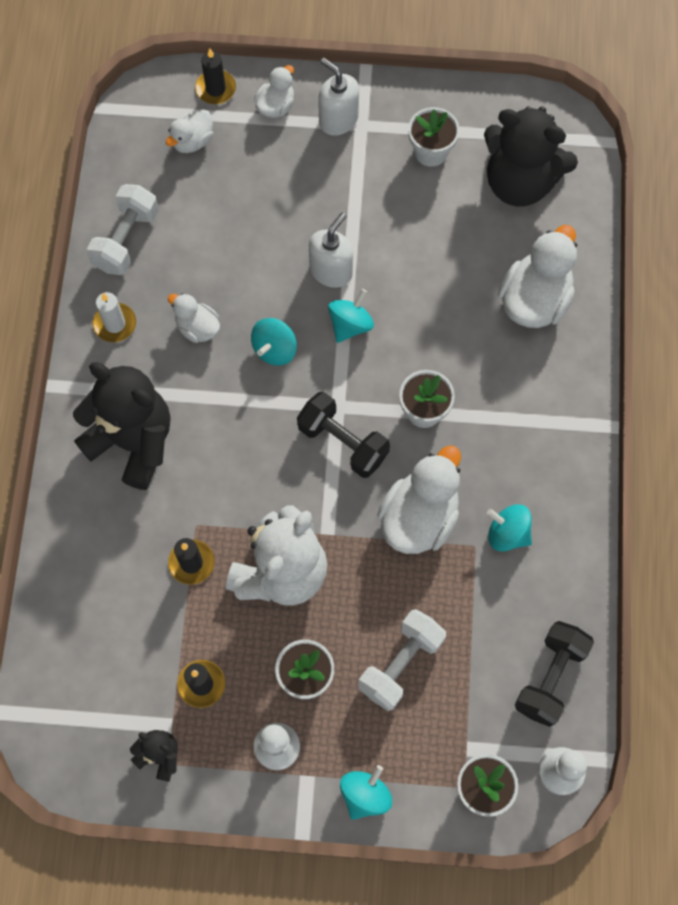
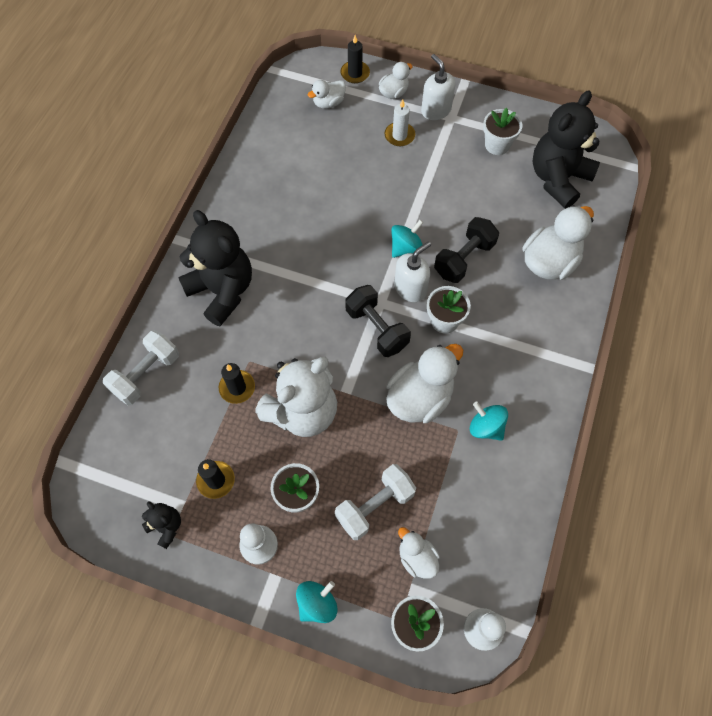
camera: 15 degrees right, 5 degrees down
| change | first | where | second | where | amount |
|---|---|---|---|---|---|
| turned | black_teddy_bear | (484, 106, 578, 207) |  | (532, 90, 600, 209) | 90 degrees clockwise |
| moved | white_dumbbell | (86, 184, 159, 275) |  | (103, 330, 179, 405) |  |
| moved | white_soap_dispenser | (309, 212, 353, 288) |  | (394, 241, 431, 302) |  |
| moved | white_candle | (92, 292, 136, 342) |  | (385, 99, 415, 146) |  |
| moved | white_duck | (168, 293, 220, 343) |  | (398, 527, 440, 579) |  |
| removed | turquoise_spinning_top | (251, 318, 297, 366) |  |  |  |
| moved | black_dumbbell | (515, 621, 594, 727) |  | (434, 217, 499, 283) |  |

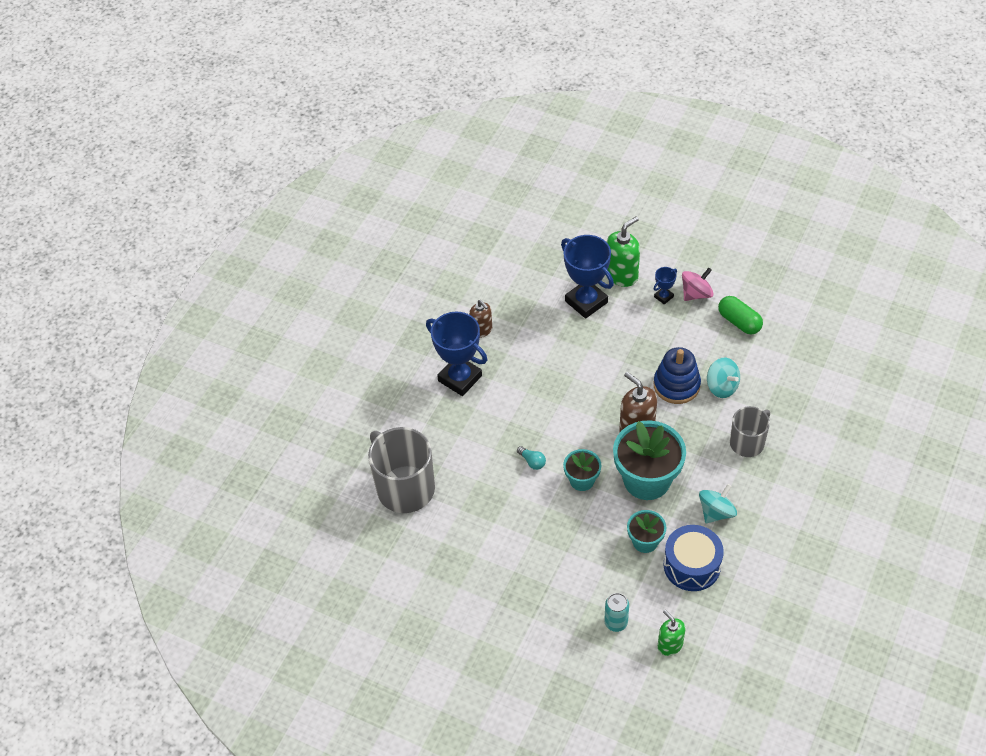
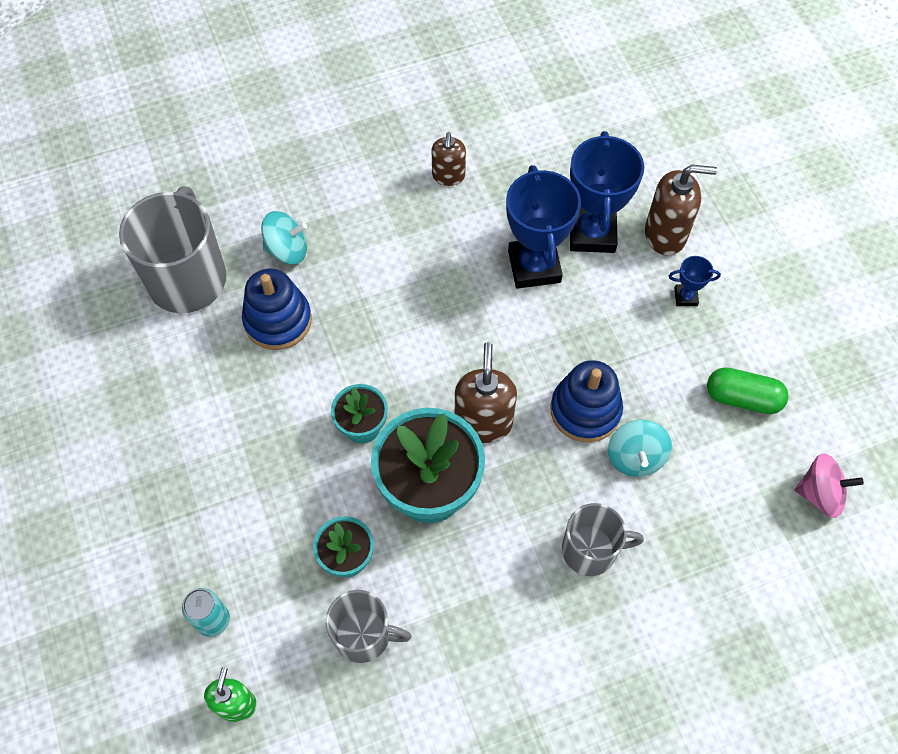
camera: 40 degrees right, 10 degrees up
| change | first | where | second | where | amount |
|---|---|---|---|---|---|
| recoloured | green_soap_dispenser | (607, 216, 640, 287) | brown_soap_dispenser | (645, 165, 717, 256) |  |
| moved | pink_spinning_top | (682, 268, 714, 301) |  | (794, 453, 864, 518) |  |
| turned | green_capsule | (718, 296, 763, 334) |  | (707, 367, 789, 414) | 75 degrees counterclockwise |
| moved | blue_trophy | (426, 312, 487, 396) |  | (506, 165, 581, 289) |  |
| removed | turquoise_light_bulb | (517, 446, 546, 470) |  |  |  |
| moved | turquoise_spinning_top | (699, 484, 737, 523) |  | (261, 211, 307, 264) |  |
| replaced | blue_drum | (664, 525, 724, 591) | grey_mug | (325, 590, 411, 663) |  |
| added |  |  | blue_stacking_toy | (242, 269, 312, 350) |  |

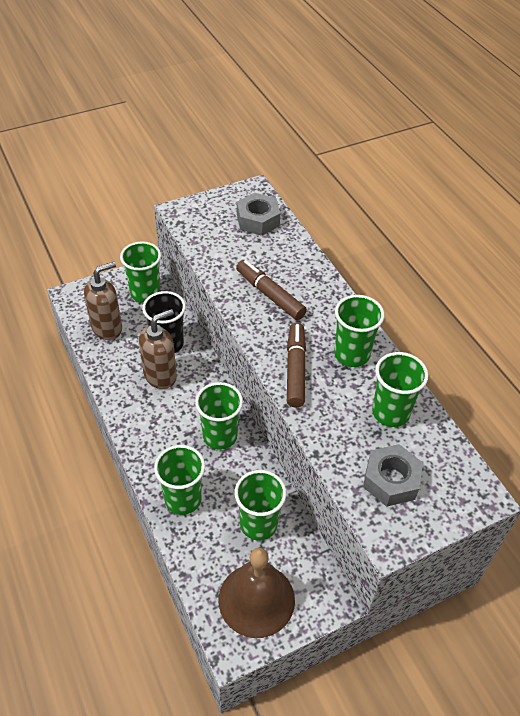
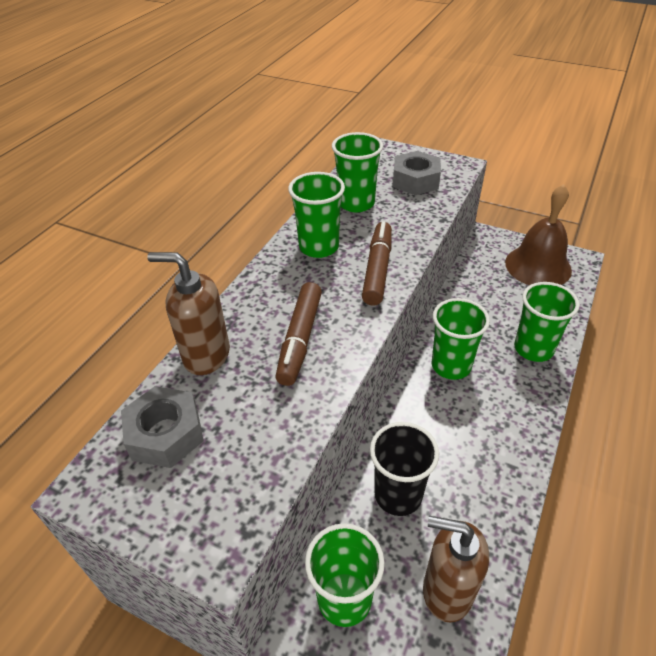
camera: 125 degrees left, 5 degrees down
| change | first | where | second | where | amount |
|---|---|---|---|---|---|
| moved | brown_soap_dispenser | (139, 309, 177, 389) |  | (147, 252, 230, 375) |  |
| turned | brown_marker | (287, 323, 306, 407) |  | (362, 221, 392, 306) | 135 degrees clockwise |
| removed | green_cup | (234, 470, 286, 540) |  |  |  |

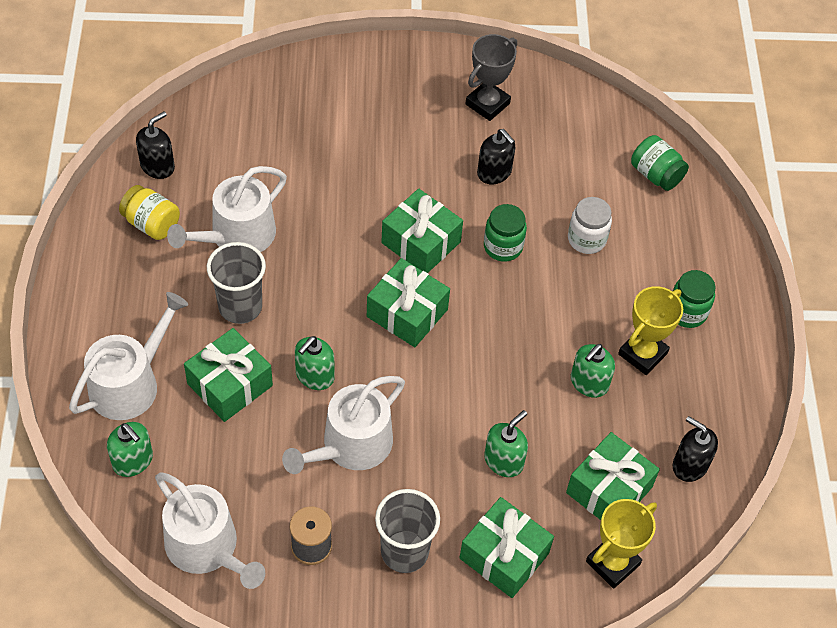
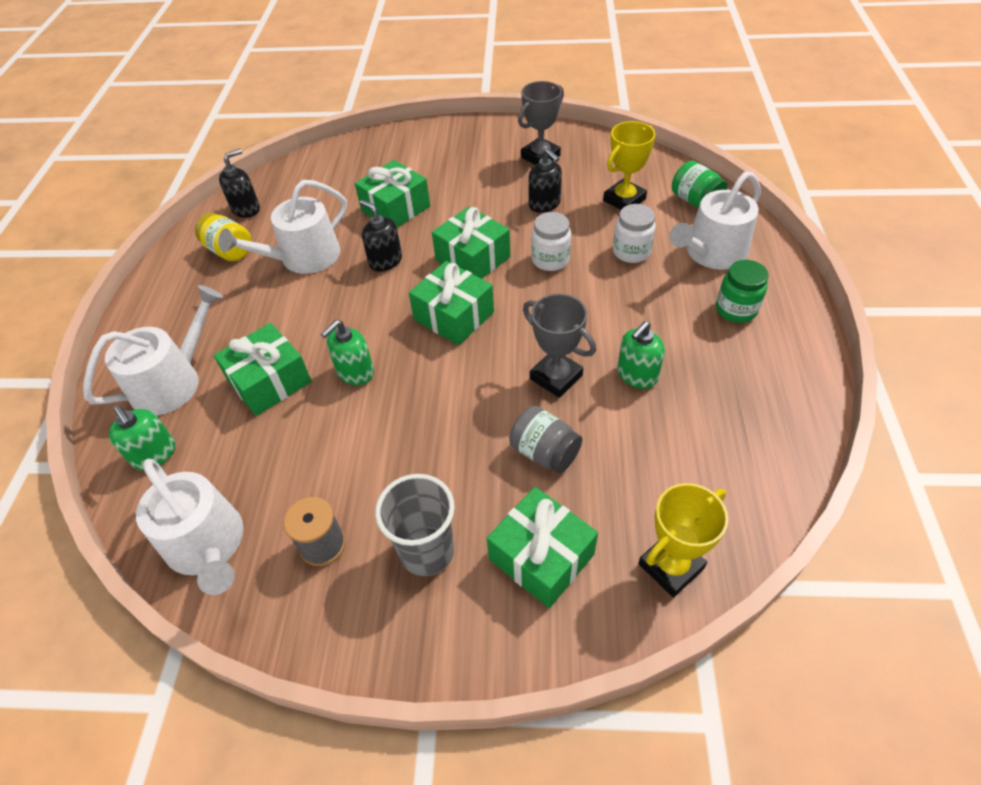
camera: 10 degrees right, 5 degrees down
| change | first | where | second | where | amount |
|---|---|---|---|---|---|
| recoloured | green_jar | (484, 204, 527, 262) | white_jar | (531, 212, 571, 271) |  |
| removed | grey_cup | (207, 242, 266, 324) |  |  |  |
| moved | yellow_trophy | (618, 286, 683, 375) |  | (603, 121, 655, 210) |  |
| moved | white_watering_can | (282, 376, 405, 474) |  | (669, 171, 761, 269) |  |
| replaced | green_soap_dispenser | (484, 410, 528, 477) | grey_jar | (509, 406, 582, 473) |  |
| moved | black_soap_dispenser | (673, 416, 718, 482) |  | (360, 200, 402, 272) |  |
| moved | green_gift | (566, 432, 660, 520) |  | (355, 160, 430, 228) |  |
| added |  |  | grey_trophy | (523, 294, 596, 398) |  |

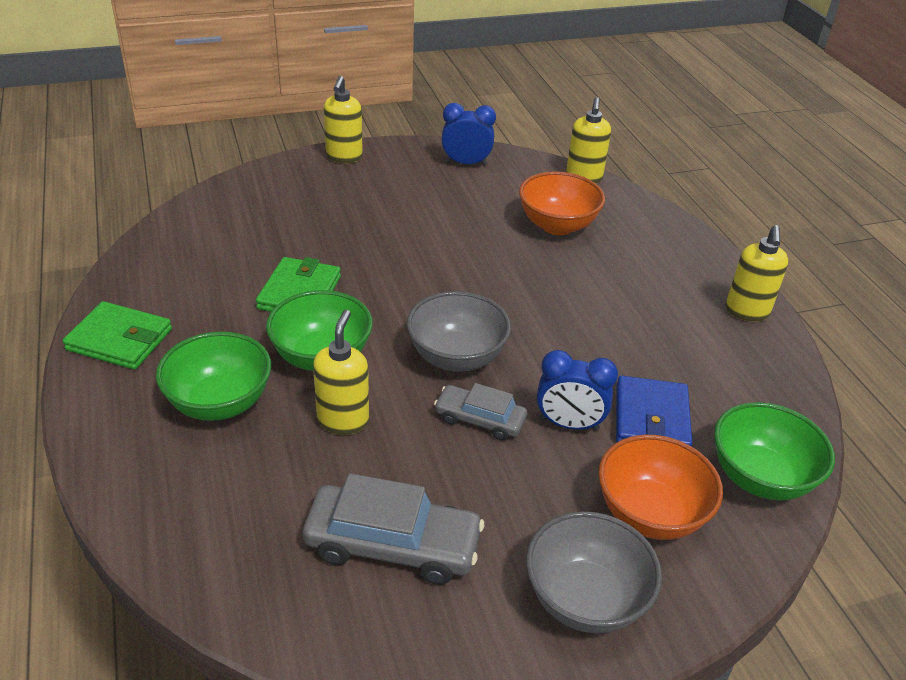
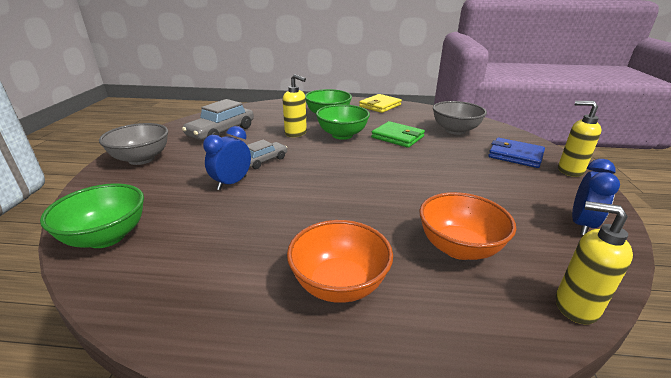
camera: 115 degrees right, 10 degrees down
| change | first | where | second | where | amount |
|---|---|---|---|---|---|
| removed | yellow_soap_dispenser | (726, 225, 788, 321) |  |  |  |
| moved | grey_bowl | (407, 291, 511, 372) |  | (433, 101, 487, 135) |  |
| recoloured | green_wallet | (63, 301, 172, 370) | yellow_wallet | (359, 94, 402, 113) |  |
| moved | blue_wallet | (616, 376, 692, 446) |  | (488, 137, 545, 168) |  |
| moved | orange_bowl | (598, 435, 723, 540) |  | (287, 220, 393, 303) |  |

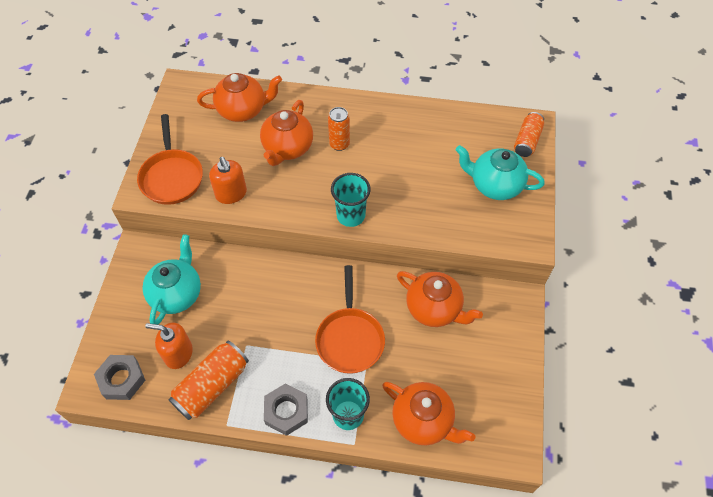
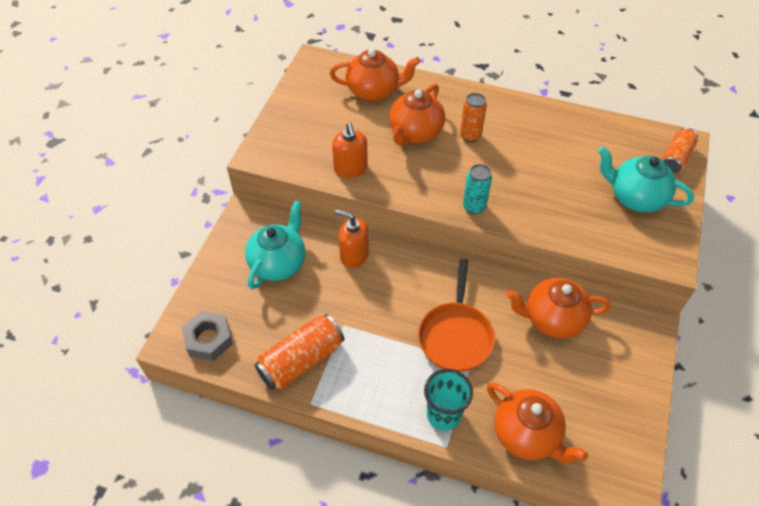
camera: 10 degrees right, 5 degrees down
| change | first | where | second | where | amount |
|---|---|---|---|---|---|
| removed | orange_pan | (137, 114, 203, 205) |  |  |  |
| replaced | turquoise_cup | (331, 173, 371, 227) | turquoise_can | (463, 164, 492, 214) |  |
| turned | orange_teapot | (397, 271, 483, 327) |  | (507, 278, 611, 338) | 135 degrees clockwise |
| moved | orange_soap_dispenser | (145, 322, 193, 369) |  | (335, 210, 369, 268) |  |
| removed | grey_nut | (264, 383, 308, 436) |  |  |  |

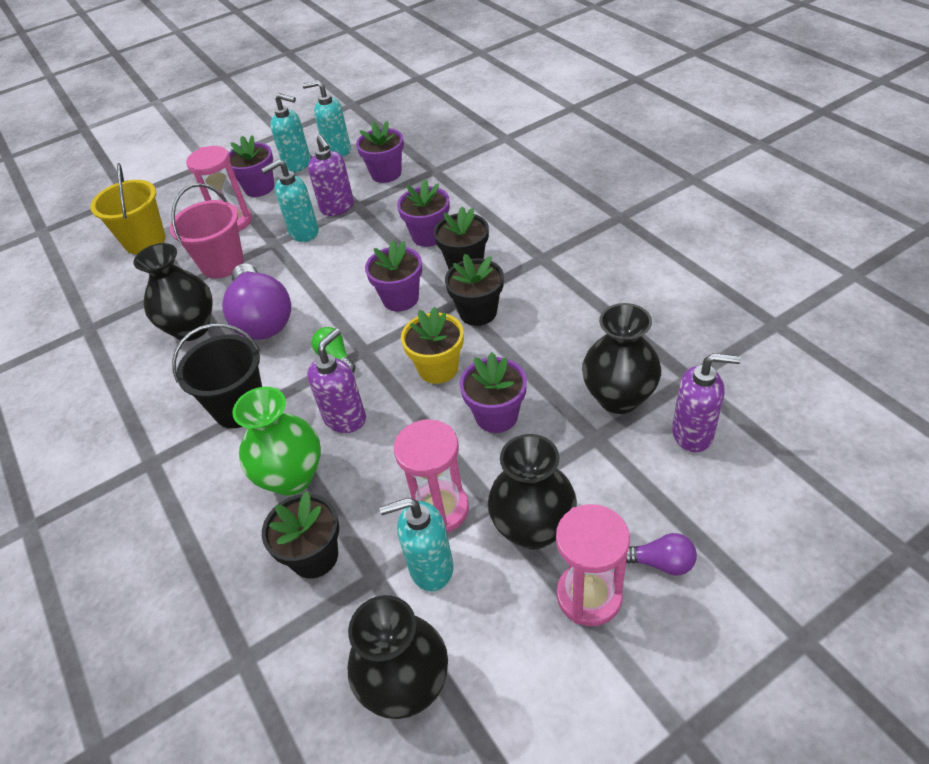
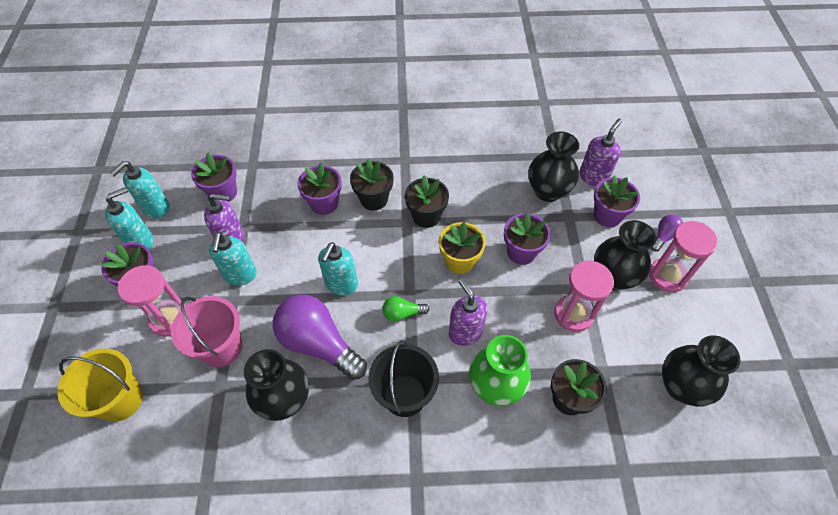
camera: 65 degrees left, 10 degrees up
| change | first | where | second | where | amount |
|---|---|---|---|---|---|
| moved | purple_flower_pot | (365, 240, 422, 311) |  | (593, 176, 640, 227) |  |
| turned | purple_light_bulb | (222, 263, 291, 340) |  | (273, 295, 367, 380) | 150 degrees counterclockwise |
| moved | turquoise_soap_dispenser | (379, 498, 453, 591) |  | (318, 242, 358, 296) |  |

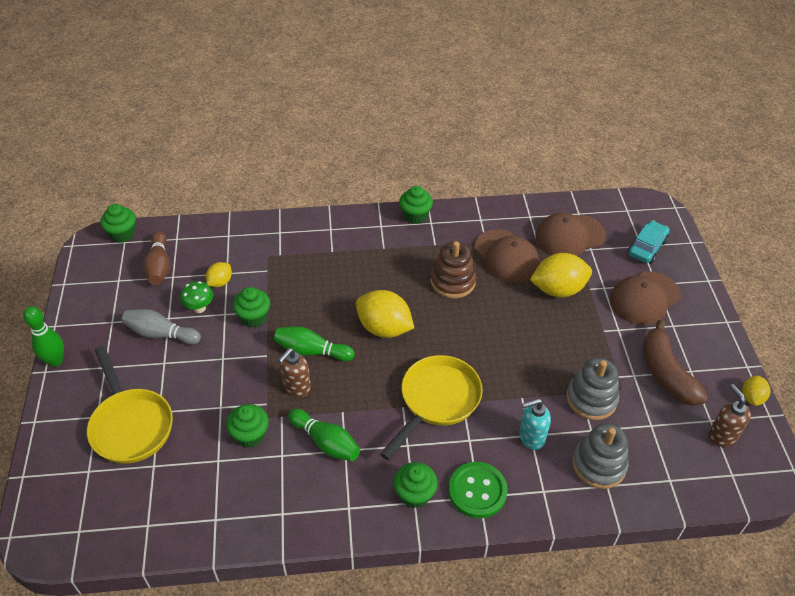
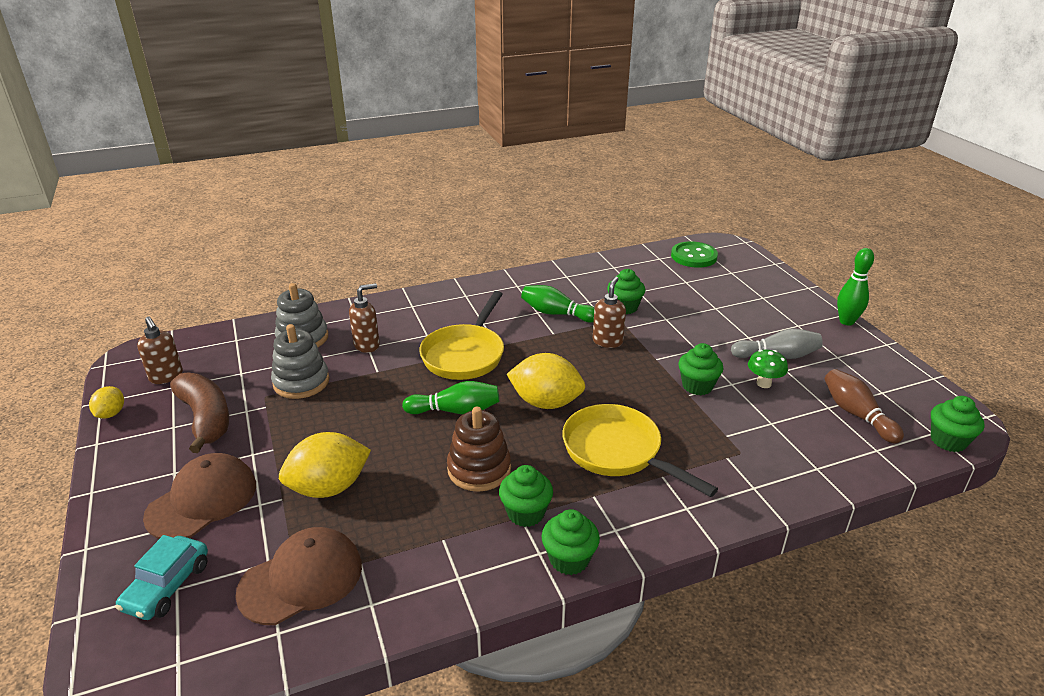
camera: 165 degrees right, 15 degrees down
| change | first | where | second | where | amount |
|---|---|---|---|---|---|
| removed | brown_cap | (474, 229, 539, 283) |  |  |  |
| removed | yellow_lemon | (206, 262, 232, 287) |  |  |  |
| moved | green_bowling_pin | (274, 326, 355, 361) |  | (402, 381, 499, 414) |  |
| moved | yellow_pan | (87, 346, 173, 464) |  | (562, 404, 718, 497) |  |
| recoloured | turquoise_soap_dispenser | (519, 398, 551, 450) | brown_soap_dispenser | (349, 283, 380, 353) |  |
| moved | green_cupcake | (394, 462, 438, 508) |  | (499, 465, 553, 527) |  |
| moved | green_button | (448, 462, 508, 518) |  | (671, 241, 718, 268) |  |

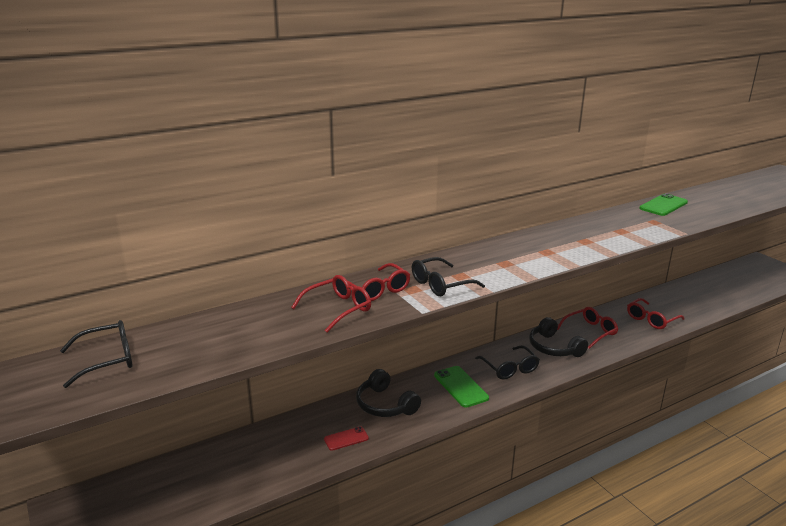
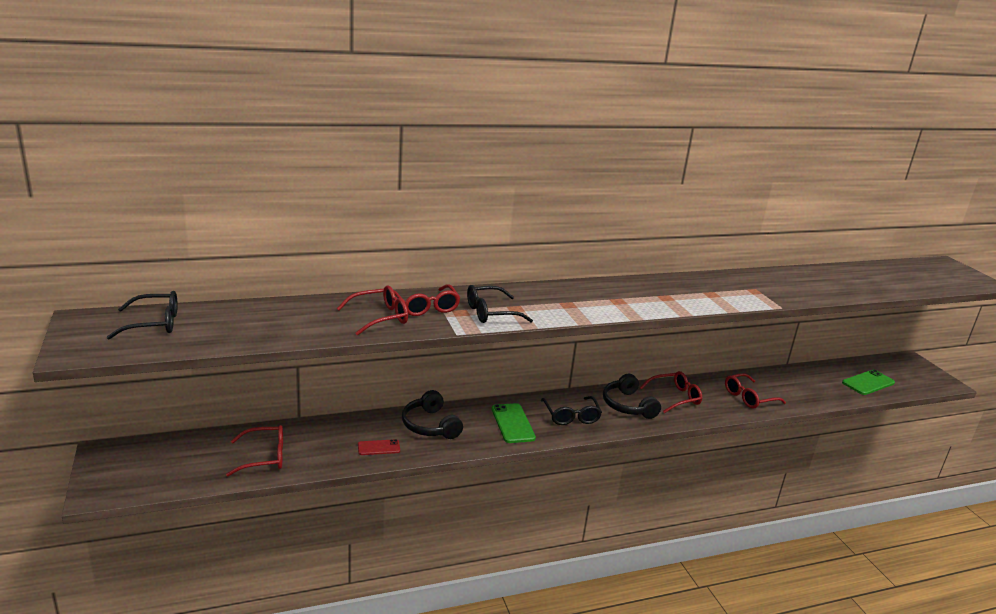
camera: 10 degrees right, 0 degrees up
| change | first | where | second | where | amount |
|---|---|---|---|---|---|
| moved | green_phone | (639, 193, 688, 216) |  | (842, 369, 895, 395) |  |
| added |  |  | red_glasses | (226, 425, 283, 476) |  |

